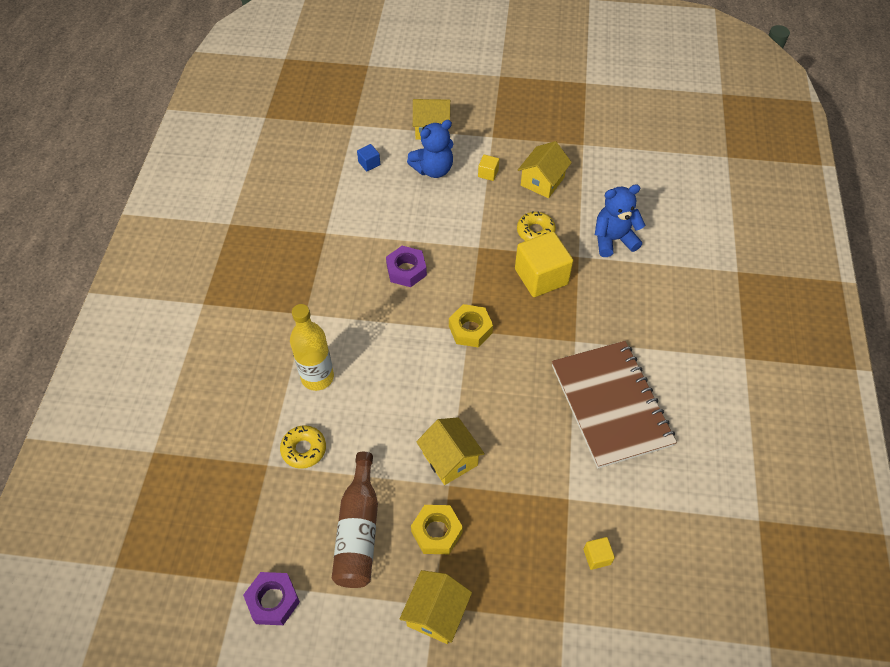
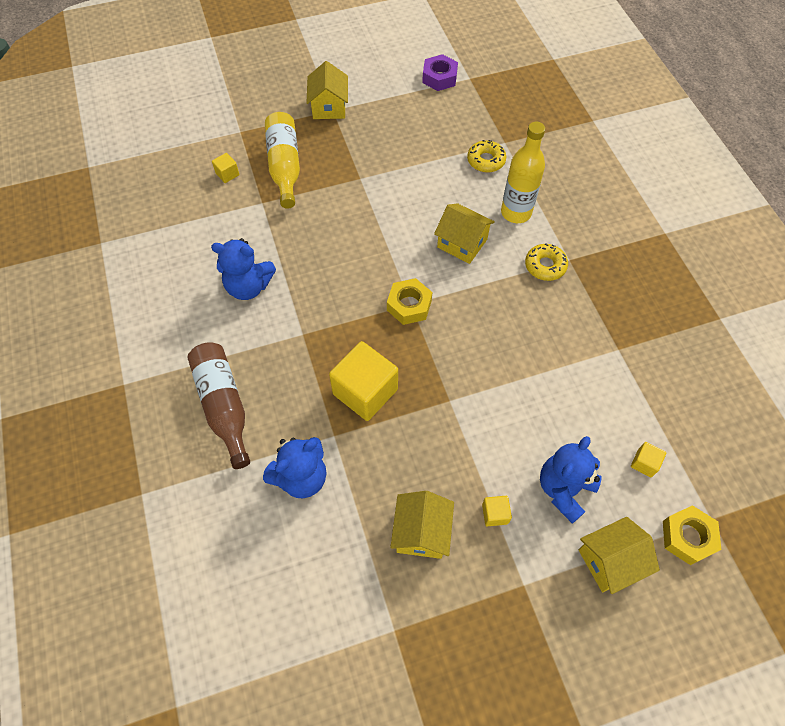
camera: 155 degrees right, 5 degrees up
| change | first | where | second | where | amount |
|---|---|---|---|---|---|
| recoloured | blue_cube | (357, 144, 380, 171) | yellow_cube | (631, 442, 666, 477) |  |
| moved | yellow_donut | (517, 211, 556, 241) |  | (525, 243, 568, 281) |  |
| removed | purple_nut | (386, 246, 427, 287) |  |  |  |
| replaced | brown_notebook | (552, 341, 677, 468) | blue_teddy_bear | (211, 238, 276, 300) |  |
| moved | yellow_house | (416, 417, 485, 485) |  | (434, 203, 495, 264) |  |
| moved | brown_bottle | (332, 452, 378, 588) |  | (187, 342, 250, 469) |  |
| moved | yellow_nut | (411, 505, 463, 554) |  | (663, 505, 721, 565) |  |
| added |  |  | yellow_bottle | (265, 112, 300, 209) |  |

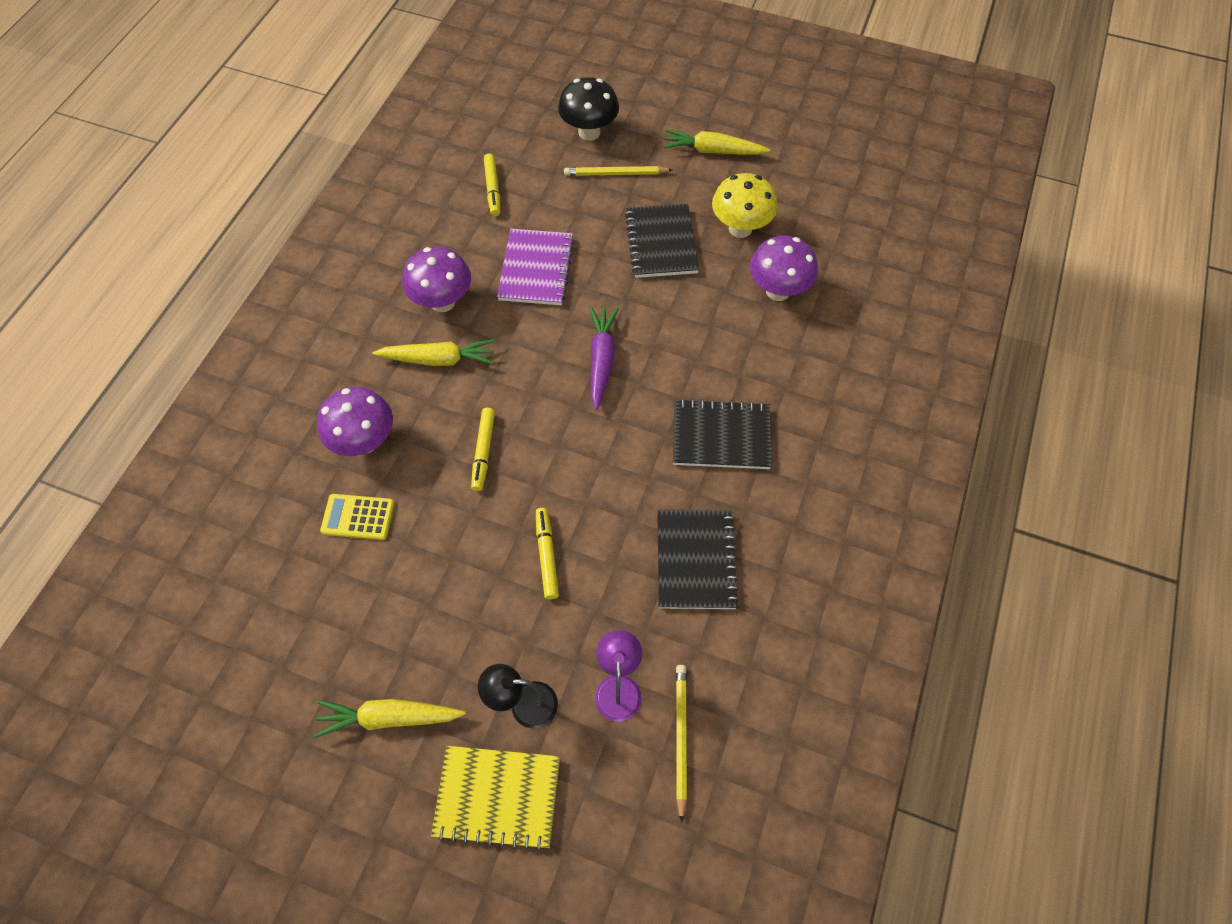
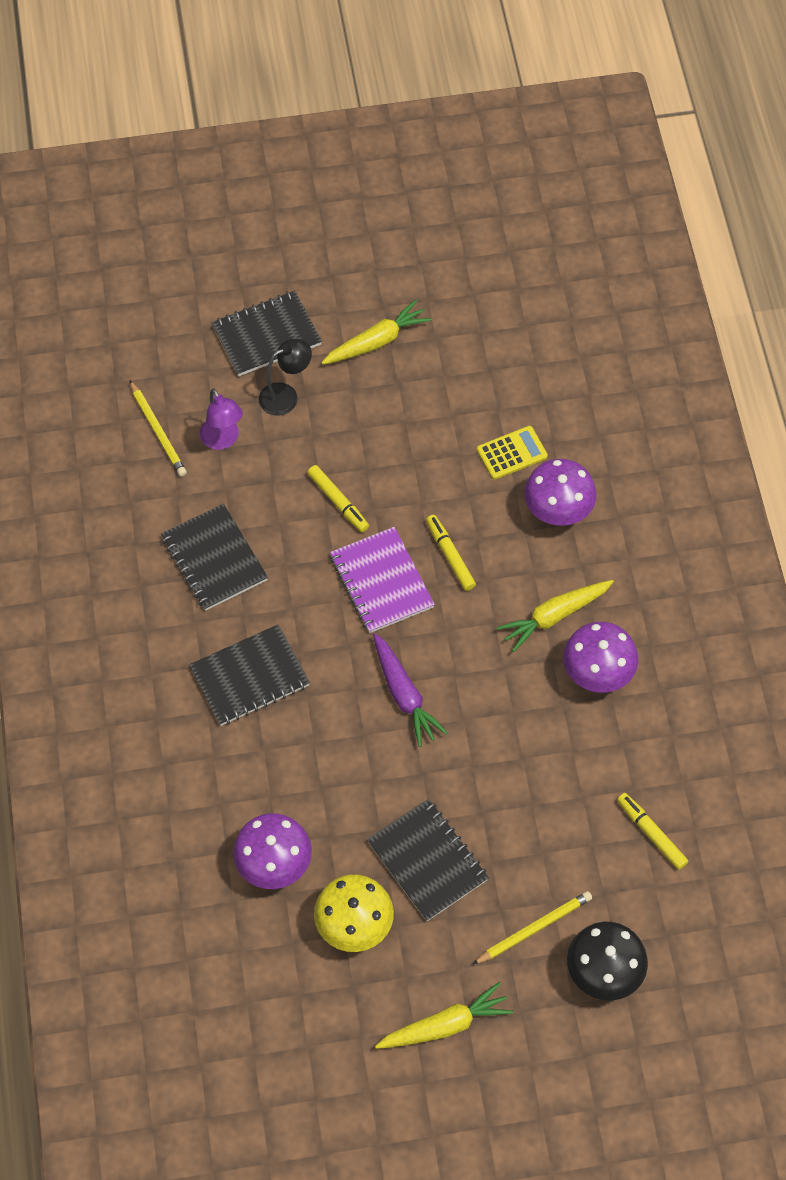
camera: 150 degrees right, 0 degrees up
| change | first | where | second | where | amount |
|---|---|---|---|---|---|
| moved | purple_notebook | (497, 229, 574, 305) |  | (330, 527, 435, 633) |  |
| recoloured | yellow_notebook | (431, 746, 560, 851) | black_notebook | (212, 291, 322, 376) |  |

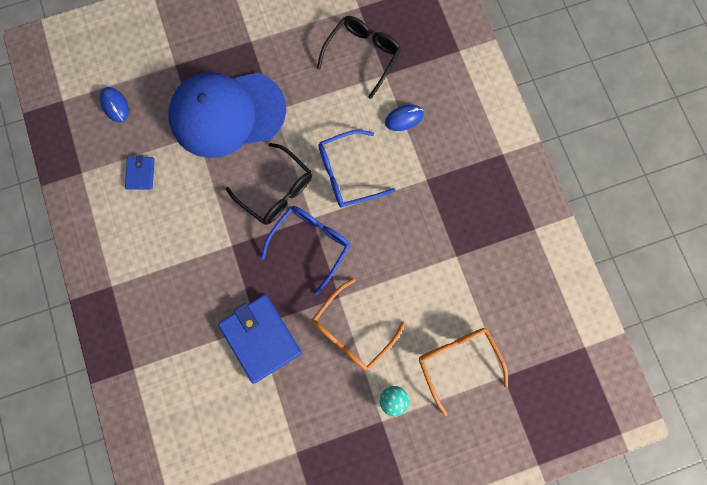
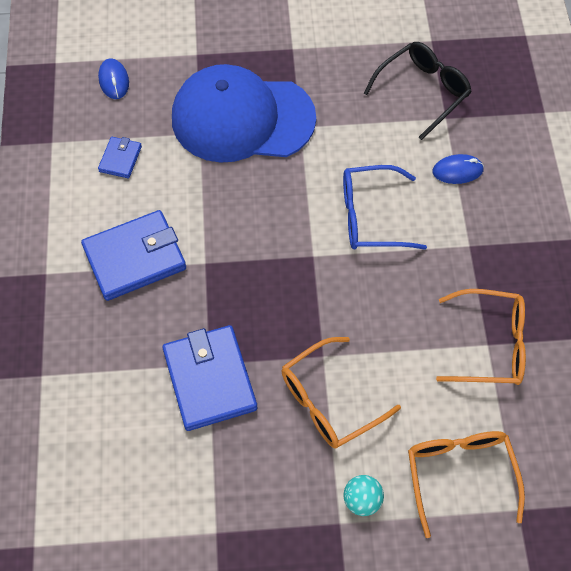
camera: 15 degrees right, 15 degrees down
| change | first | where | second | where | amount |
|---|---|---|---|---|---|
| removed | black_glasses | (226, 143, 312, 225) |  |  |  |
| removed | blue_glasses | (261, 206, 351, 295) |  |  |  |
| added |  |  | blue_wallet | (81, 210, 186, 301) |  |
| added |  |  | orange_glasses | (436, 289, 526, 385) |  |

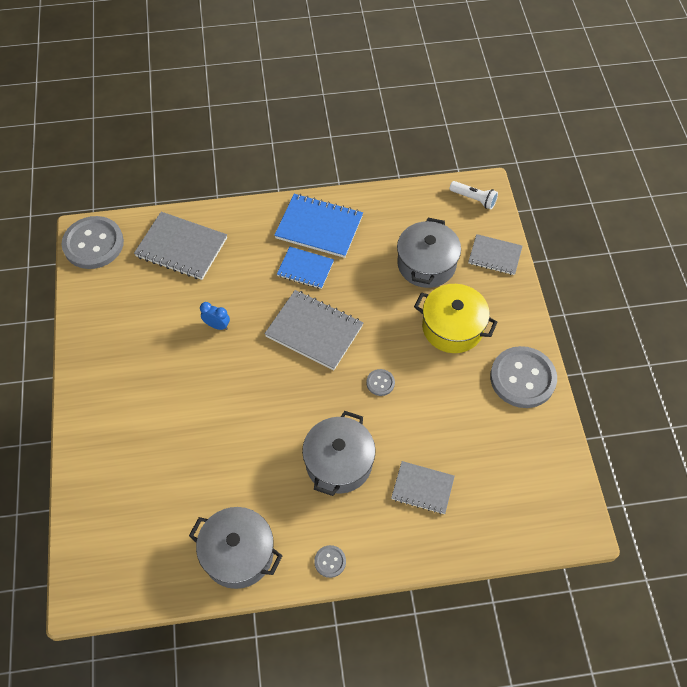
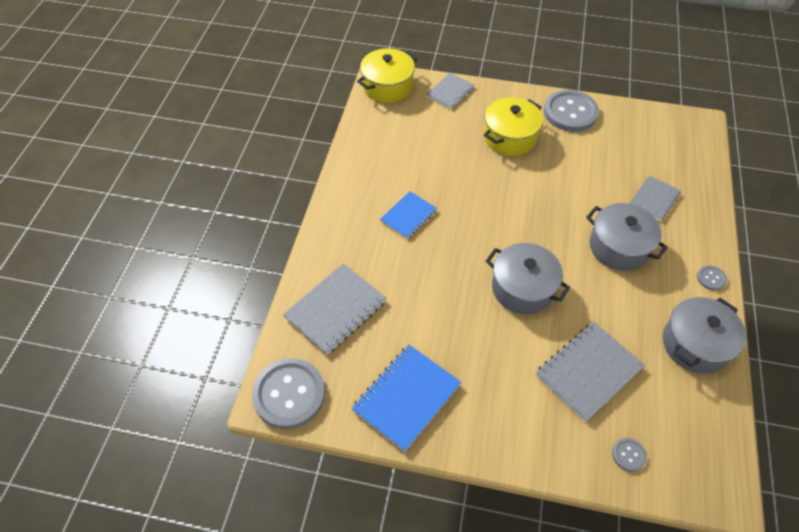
camera: 70 degrees left, 5 degrees down
| change | first | where | second | where | amount |
|---|---|---|---|---|---|
| replaced | white_flashlight | (449, 181, 498, 209) | yellow_pot | (357, 48, 417, 103) |  |
| moved | blue_notebook | (274, 194, 363, 258) |  | (352, 345, 461, 452) |  |
| moved | grey_pot | (397, 218, 461, 288) |  | (486, 243, 570, 314) |  |
| moved | grey_notebook | (264, 290, 363, 370) |  | (536, 322, 645, 422) |  |
| removed | blue_clock | (200, 302, 230, 330) |  |  |  |
| moved | grey_button | (366, 369, 395, 396) |  | (612, 438, 647, 472) |  |

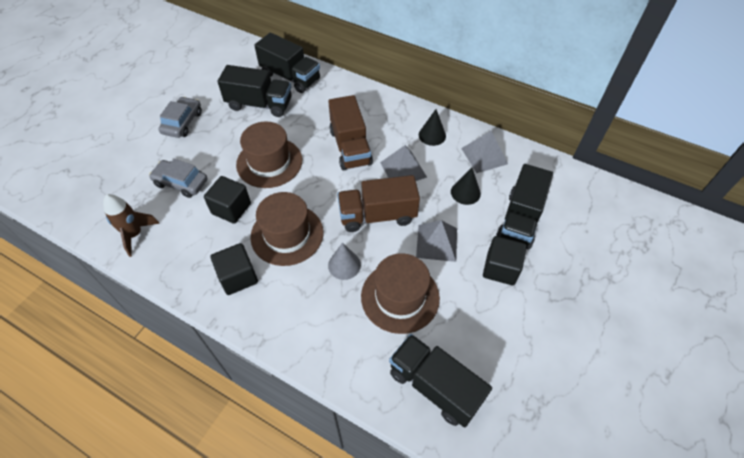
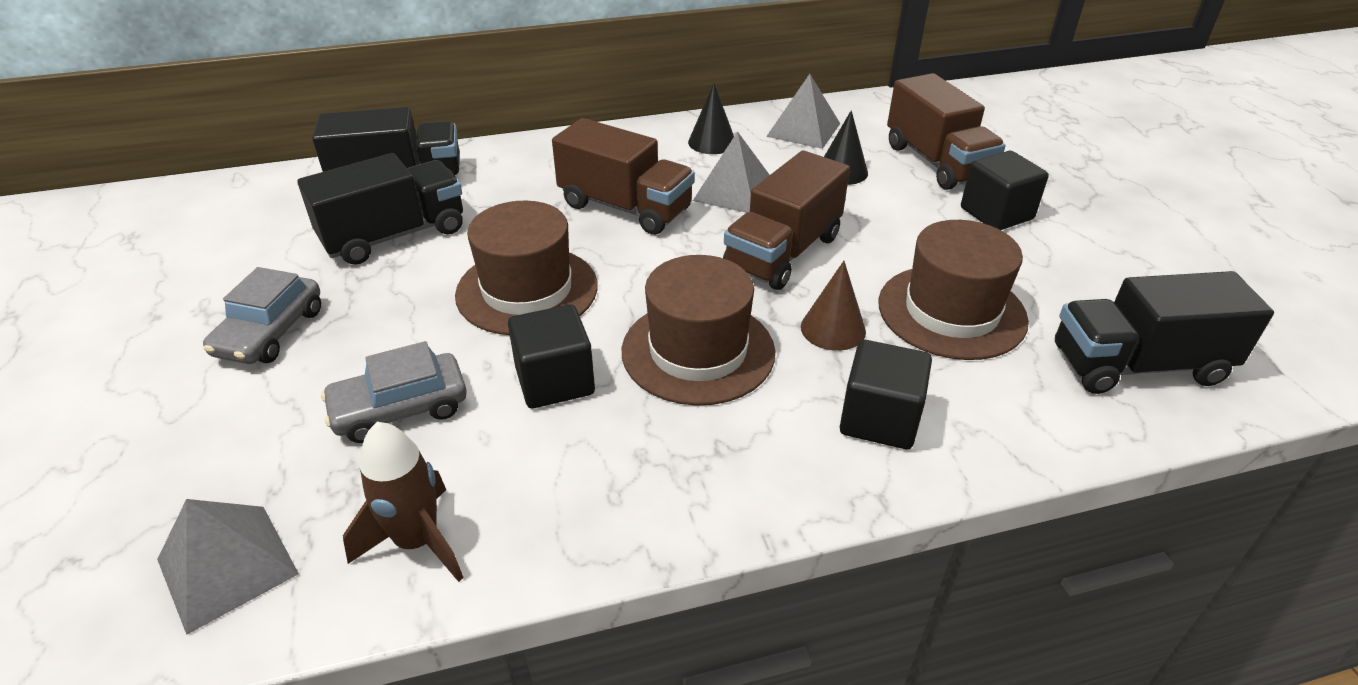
camera: 45 degrees left, 15 degrees down
| change | first | where | second | where | amount |
|---|---|---|---|---|---|
| turned | grey_car | (158, 97, 202, 138) |  | (203, 267, 321, 364) | 135 degrees counterclockwise |
| recoloured | black_truck | (496, 164, 553, 249) | brown_truck | (887, 73, 1006, 190) |  |
| moved | grey_pyramid | (416, 220, 457, 262) |  | (157, 499, 299, 635) |  |
| moved | black_cube | (211, 243, 258, 295) |  | (840, 340, 932, 449) |  |
| recoloured | grey_cone | (328, 243, 361, 280) | brown_cone | (801, 261, 866, 351) |  |

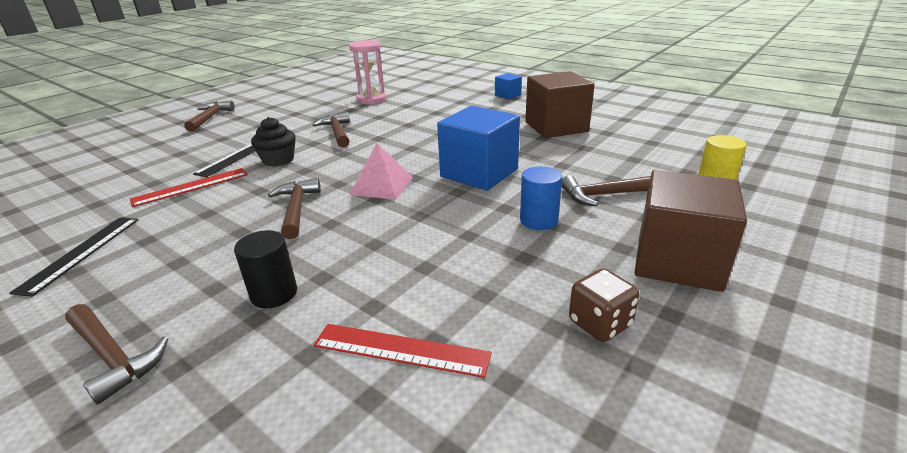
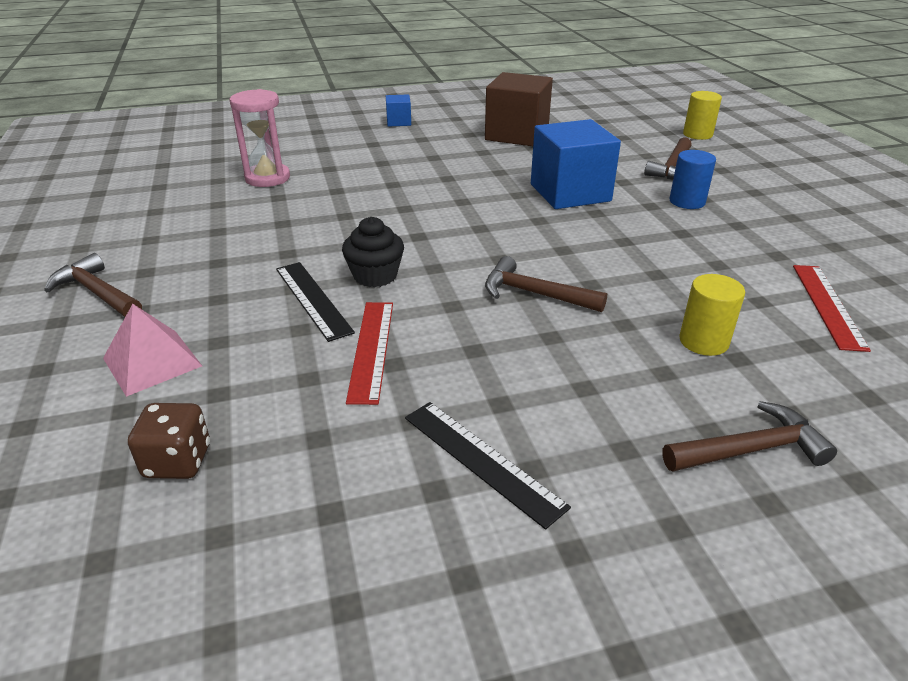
camera: 55 degrees left, 5 degrees up
| change | first | where | second | where | amount |
|---|---|---|---|---|---|
| removed | brown_hammer | (313, 112, 350, 148) |  |  |  |
| moved | pink_pyramid | (350, 143, 413, 200) |  | (103, 304, 202, 397) |  |
| removed | brown_cube | (635, 170, 747, 292) |  |  |  |
| recoloured | black_cylinder | (234, 230, 297, 308) | yellow_cylinder | (679, 274, 745, 356) |  |
| moved | brown_dice | (569, 268, 639, 342) |  | (128, 403, 210, 479) |  |
| turned | red_ruler | (313, 324, 492, 378) |  | (793, 265, 871, 352) | 45 degrees counterclockwise |

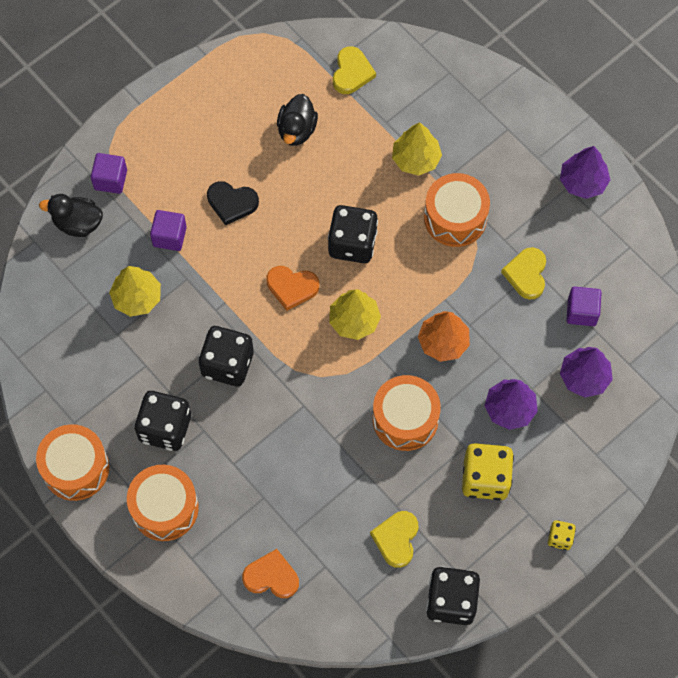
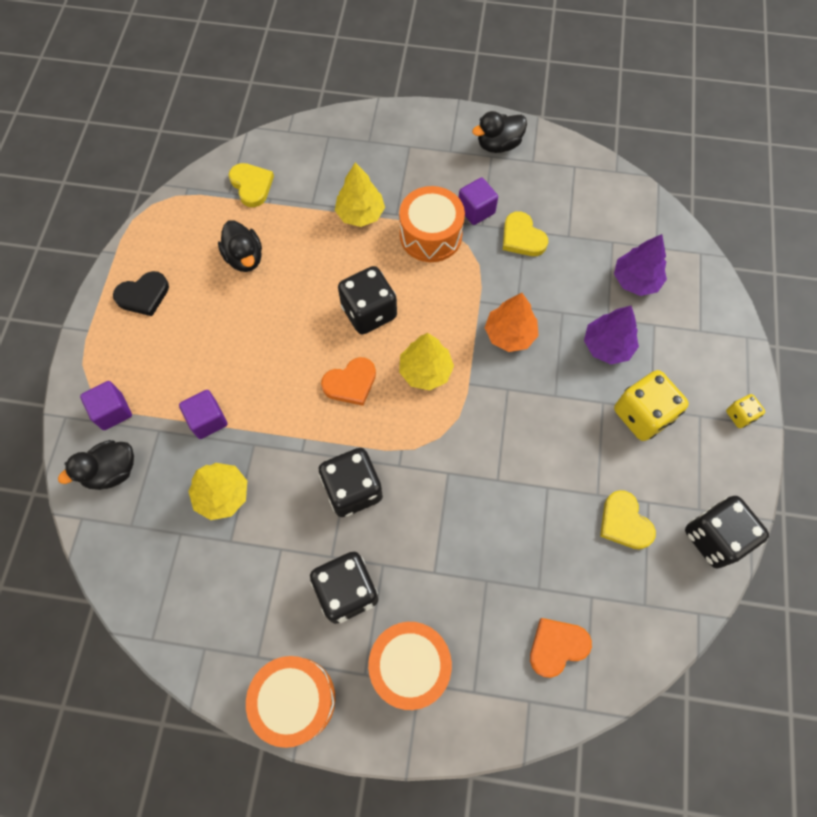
camera: 40 degrees left, 0 degrees up
| change | first | where | second | where | amount |
|---|---|---|---|---|---|
| replaced | purple_tree | (560, 146, 610, 199) | black_duck | (472, 111, 527, 153) |  |
| moved | black_heart | (207, 181, 259, 225) |  | (113, 271, 169, 316) |  |
| moved | purple_cube | (566, 286, 602, 326) |  | (459, 177, 498, 225) |  |
| removed | orange_drum | (373, 375, 441, 451) |  |  |  |

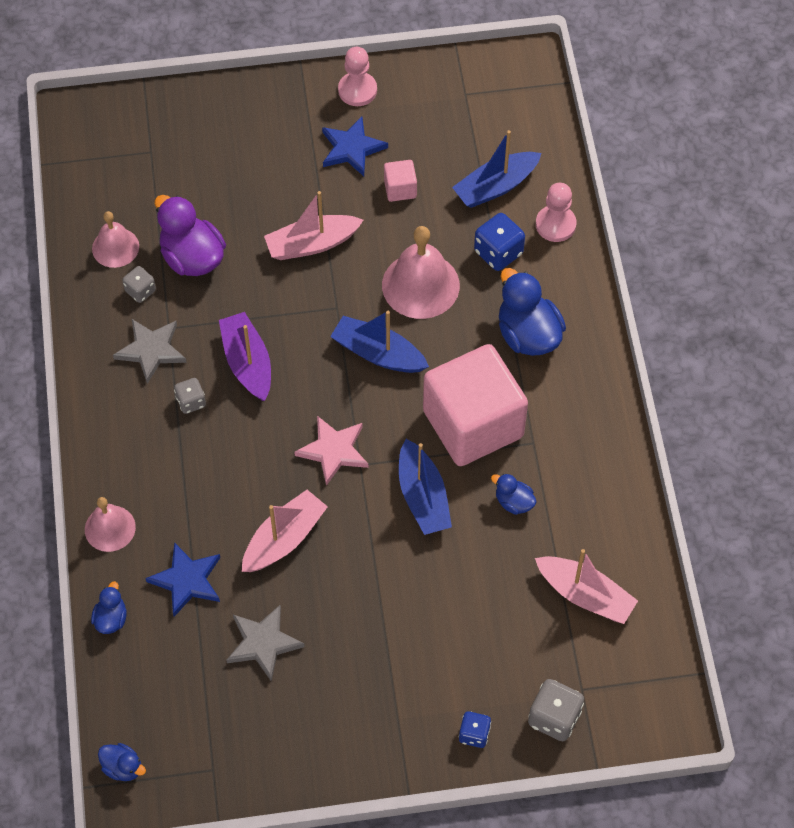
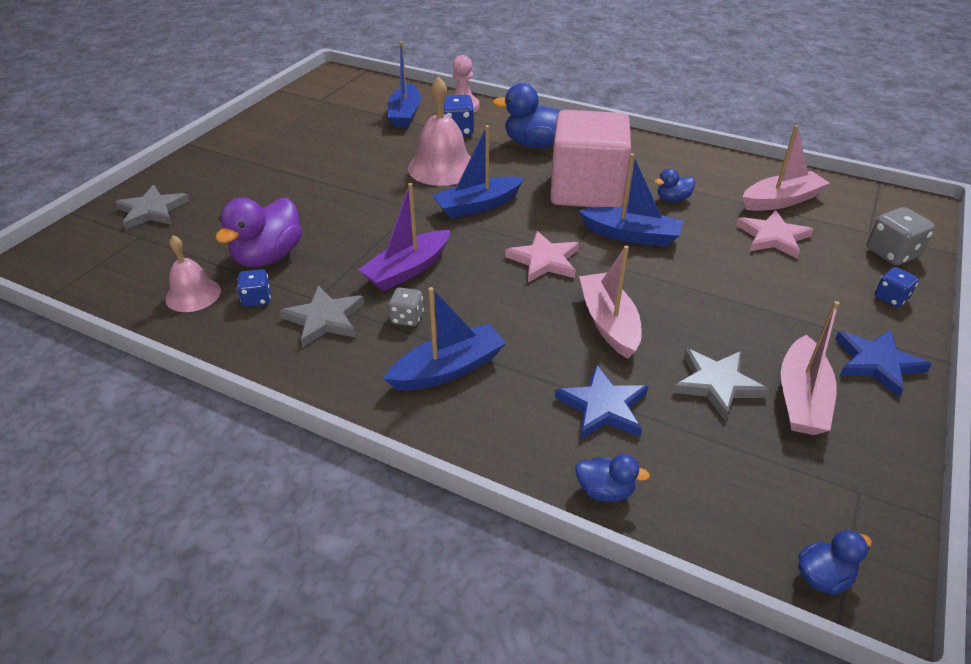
camera: 55 degrees left, 20 degrees down
| change | first | where | second | where | amount |
|---|---|---|---|---|---|
| removed | pink_pawn | (338, 47, 377, 106) |  |  |  |
| moved | blue_star | (322, 116, 388, 176) |  | (835, 330, 932, 398) |  |
| removed | pink_cube | (384, 160, 417, 202) |  |  |  |
| moved | pink_boat | (264, 191, 363, 260) |  | (781, 301, 840, 435) |  |
| turned | purple_duck | (154, 195, 226, 276) |  | (215, 198, 302, 267) | 60 degrees counterclockwise |
| recoloured | grey_dice | (122, 266, 156, 303) | blue_dice | (237, 269, 271, 307) |  |
| turned | purple_boat | (219, 312, 271, 401) |  | (358, 183, 450, 291) | 60 degrees counterclockwise |
| removed | pink_bell | (85, 497, 136, 552) |  |  |  |
| turned | blue_duck | (91, 581, 127, 634) |  | (575, 454, 650, 502) | 150 degrees clockwise |
| added |  |  | grey_star | (115, 185, 189, 230) |  |
| added |  |  | pink_star | (736, 210, 813, 259) |  |
| added |  |  | blue_boat | (383, 287, 506, 391) |  |

